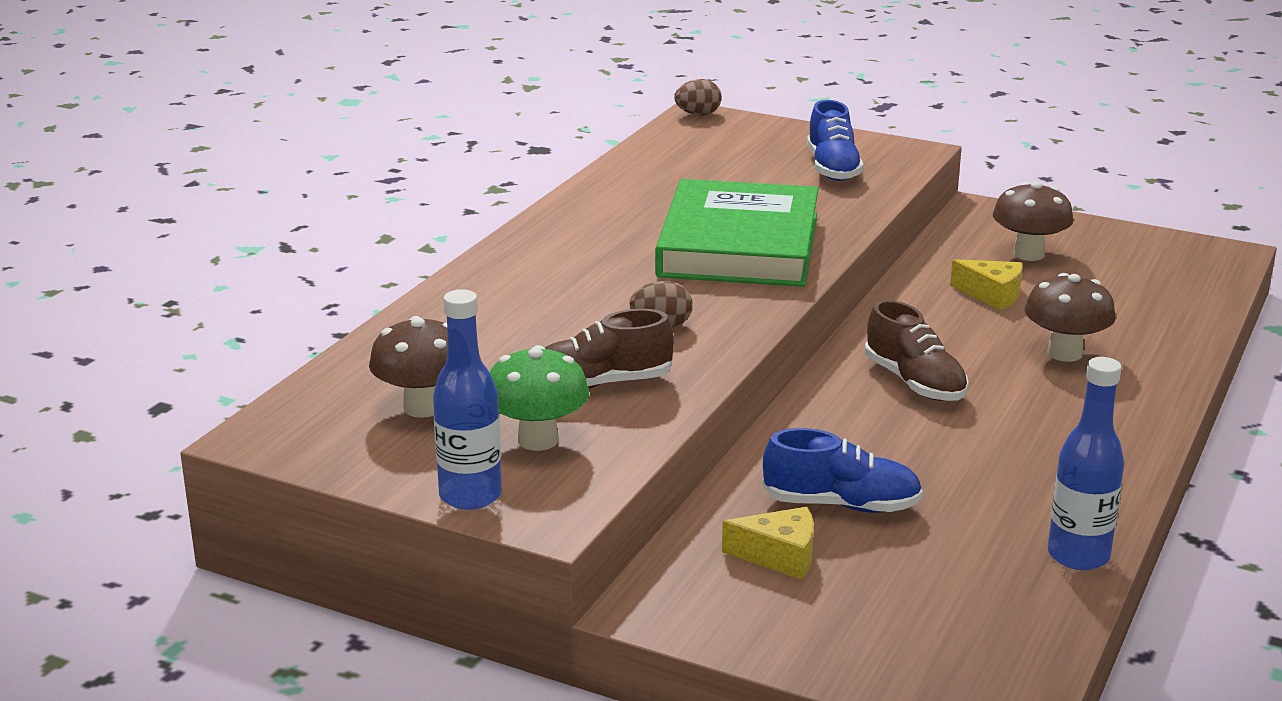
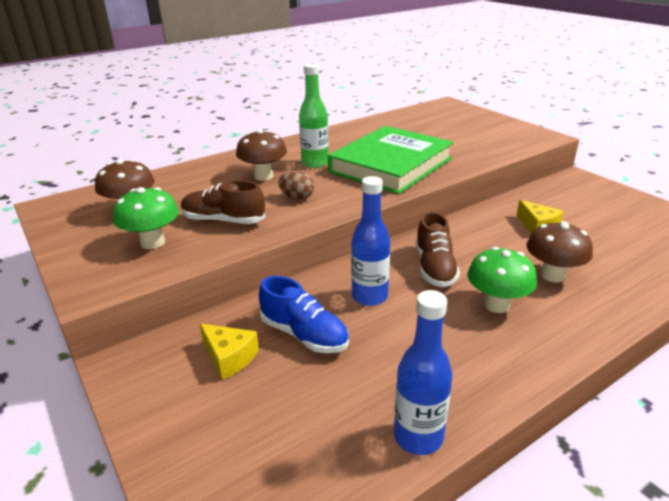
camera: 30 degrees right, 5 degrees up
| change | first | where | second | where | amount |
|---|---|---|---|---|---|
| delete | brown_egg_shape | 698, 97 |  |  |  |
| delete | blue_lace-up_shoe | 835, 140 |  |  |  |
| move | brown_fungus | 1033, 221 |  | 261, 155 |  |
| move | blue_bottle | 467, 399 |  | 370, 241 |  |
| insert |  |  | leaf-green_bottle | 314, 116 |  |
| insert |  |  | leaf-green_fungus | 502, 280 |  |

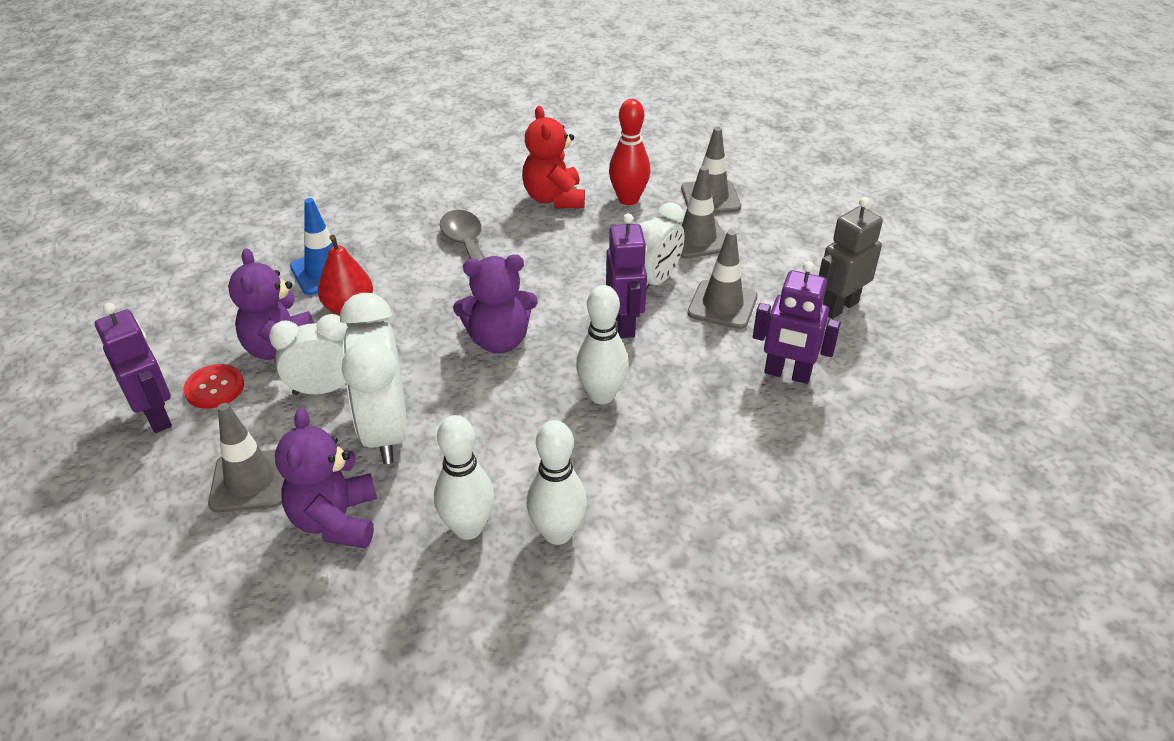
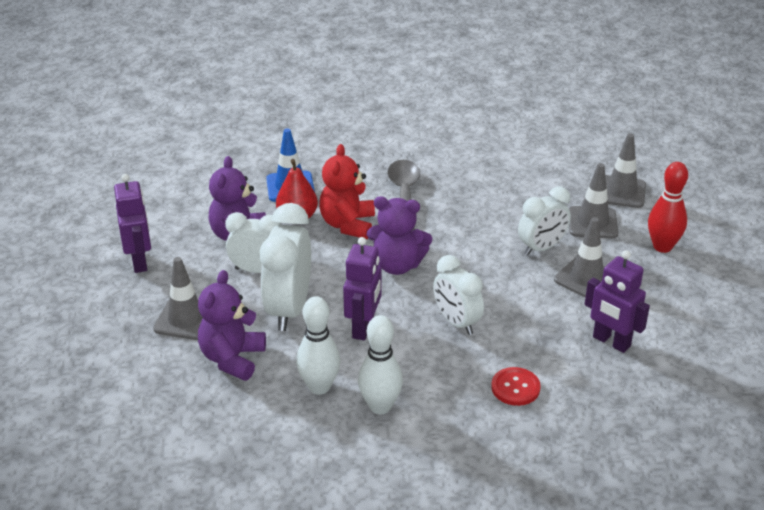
camera: 20 degrees right, 5 degrees down
| change | first | where | second | where | amount |
|---|---|---|---|---|---|
| move | red_skittle | 629, 152 |  | 668, 207 |  |
| move | red_teddy | 553, 157 |  | 347, 191 |  |
| delete | ash-grey_robot_figure | 851, 258 |  |  |  |
| move | royal_purple_robot_figure | 626, 275 |  | 362, 288 |  |
| replace | pure_white_skittle | 602, 344 | pure_white_clock | 458, 295 |  |
| move | red_button | 213, 386 |  | 515, 386 |  |

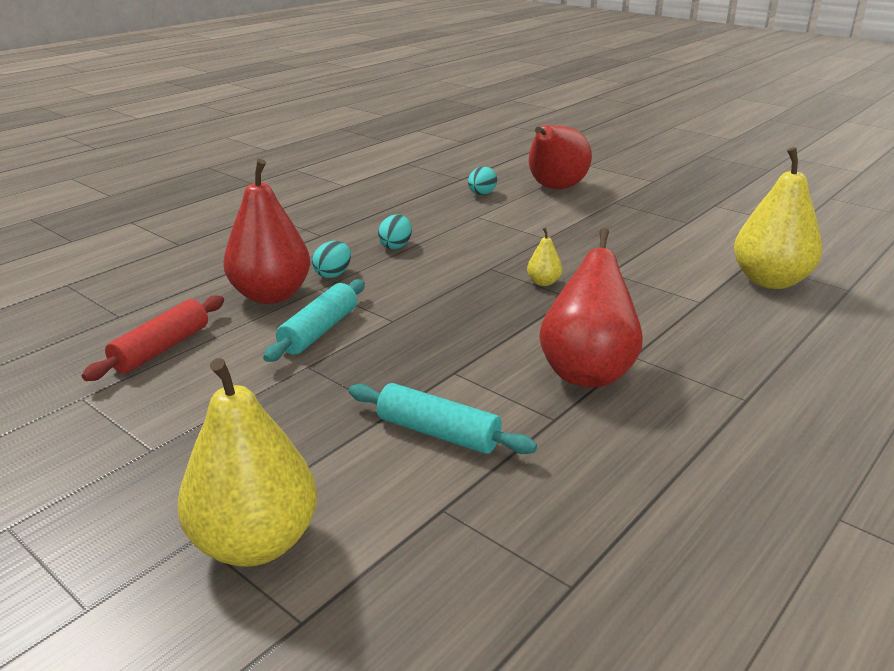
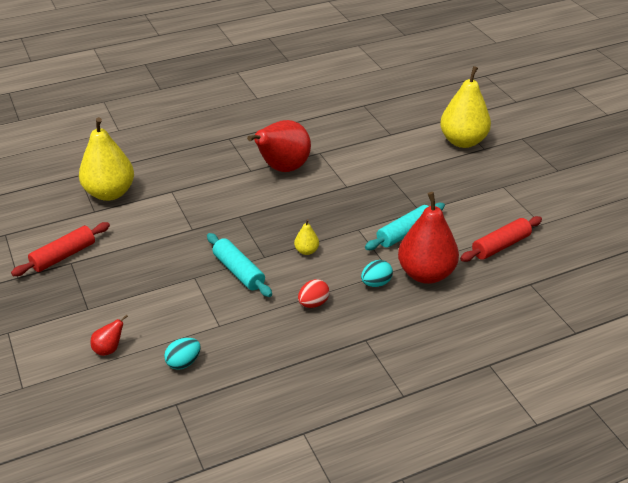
camera: 155 degrees left, 10 degrees up
| change | first | where | second | where | amount |
|---|---|---|---|---|---|
| resize | red_pear | 560, 157 |  | 109, 335 | x0.43 |
| recolor | teal_egg_shape | 395, 231 | red_egg_shape | 314, 293 |  |
| move | bright_yellow_pear | 544, 257 |  | 306, 237 |  |
| move | teal_pastry_roller | 443, 418 |  | 239, 265 |  |
| insert |  |  | red_pastry_roller | 60, 249 |  |

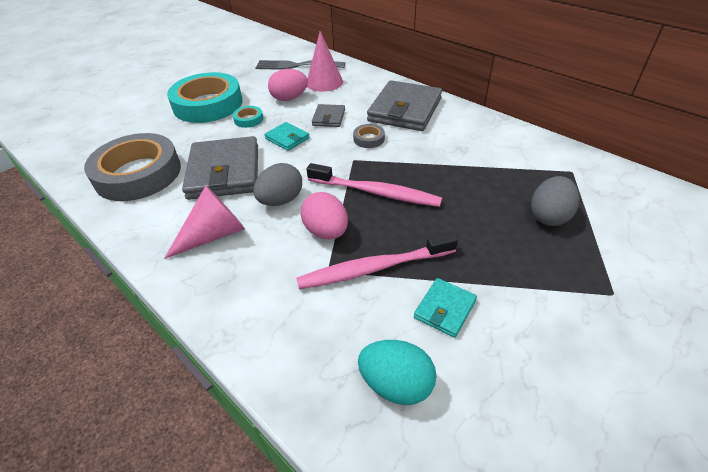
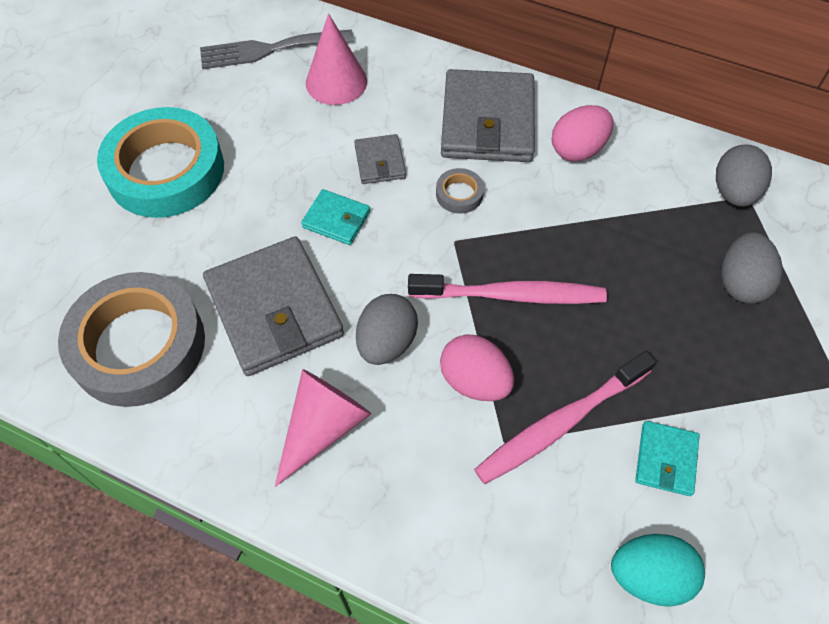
camera: 20 degrees left, 15 degrees up
| change | first | where | second | where | amount |
|---|---|---|---|---|---|
| move | rosy_egg_shape | 288, 85 |  | 582, 133 |  |
| delete | teal_tape | 248, 117 |  |  |  |
| insert |  |  | ash-grey_egg_shape | 744, 175 |  |

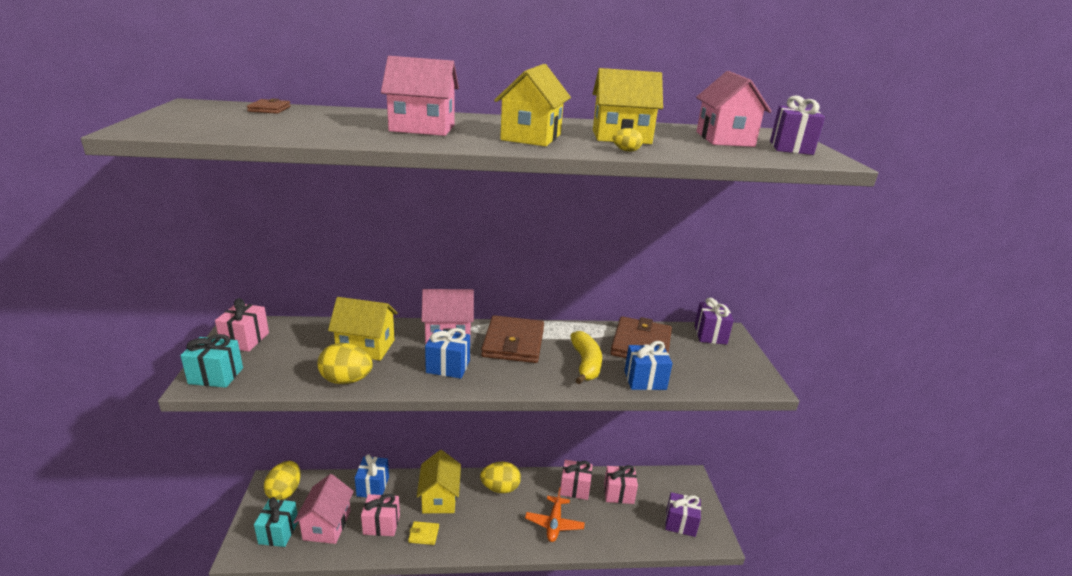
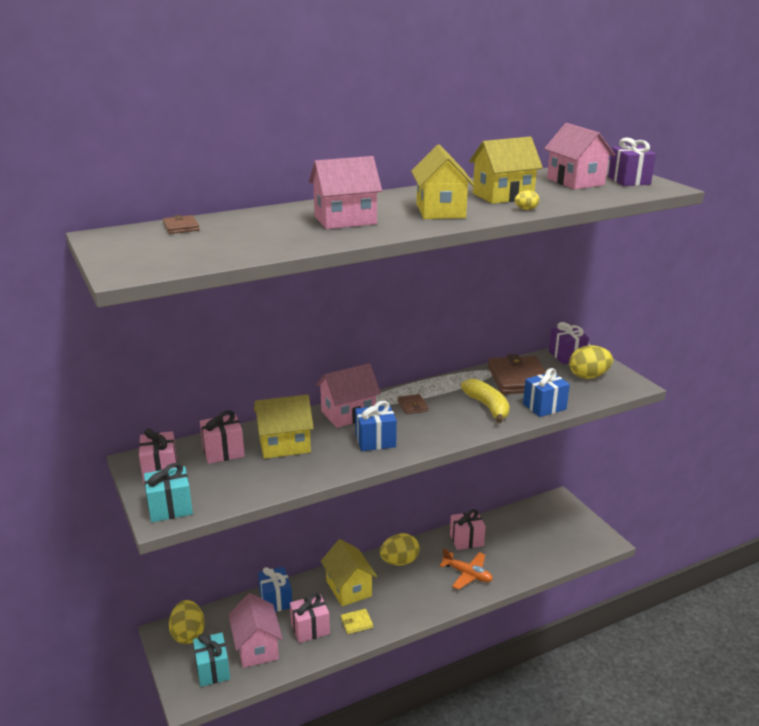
camera: 20 degrees left, 0 degrees up
| change | first | where | second | where | amount |
|---|---|---|---|---|---|
| resize | brown_billfold | 512, 339 |  | 413, 404 | x0.45 |
| move | bright_yellow_egg_shape | 345, 363 |  | 591, 362 |  |
| move | rosy_wrapped_gift | 621, 484 |  | 222, 437 |  |
| rotate | orange_toy_plane | 555, 514 |  | 466, 569 | 45 degrees counterclockwise |
| delete | royal_purple_wrapped_gift | 683, 514 |  |  |  |

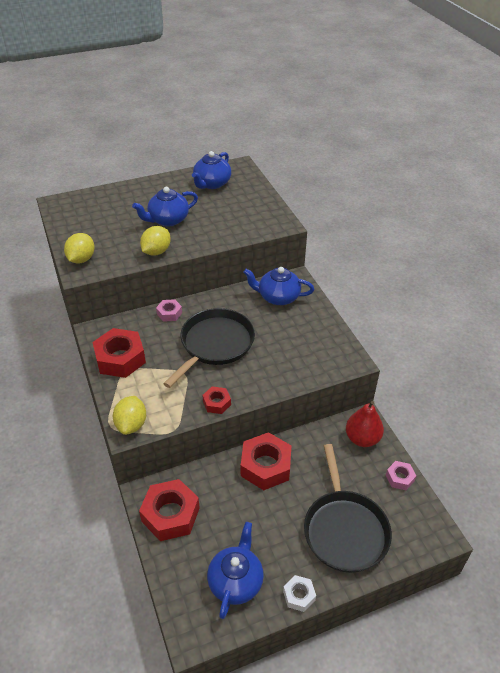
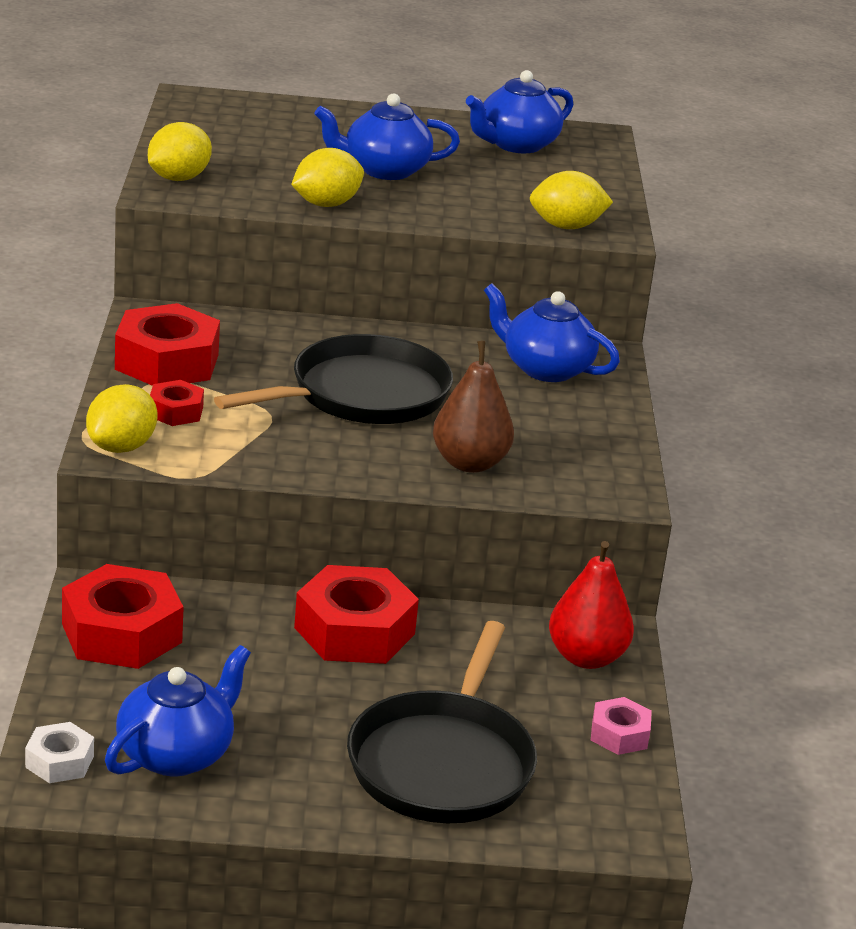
camera: 20 degrees right, 15 degrees down
| change | first | where | second | where | amount |
|---|---|---|---|---|---|
| delete | rosy_hexagon_nut | 169, 310 |  |  |  |
| move | red_hexagon_nut | 216, 400 |  | 177, 403 |  |
| move | pure_white_hexagon_nut | 299, 593 |  | 59, 752 |  |
| insert |  |  | bright_yellow_lemon | 571, 200 |  |
| insert |  |  | brown_pear | 473, 407 |  |

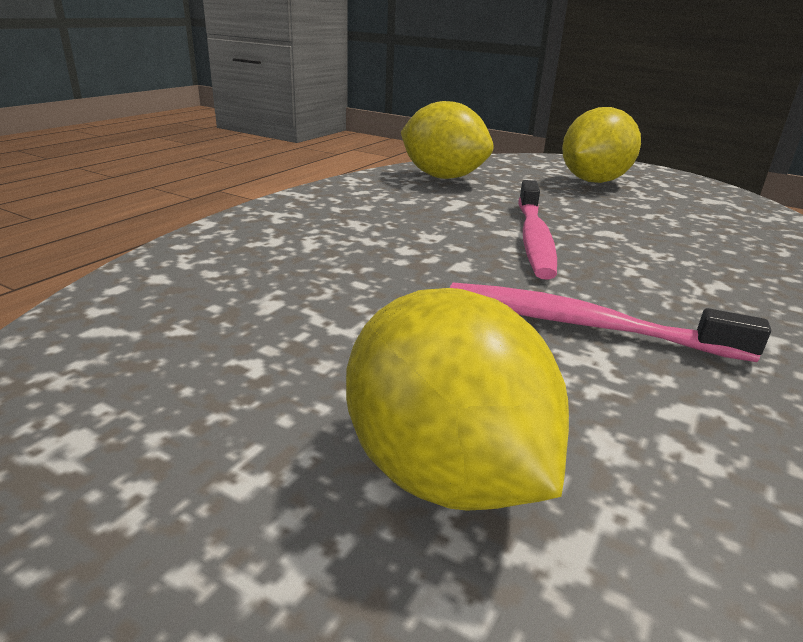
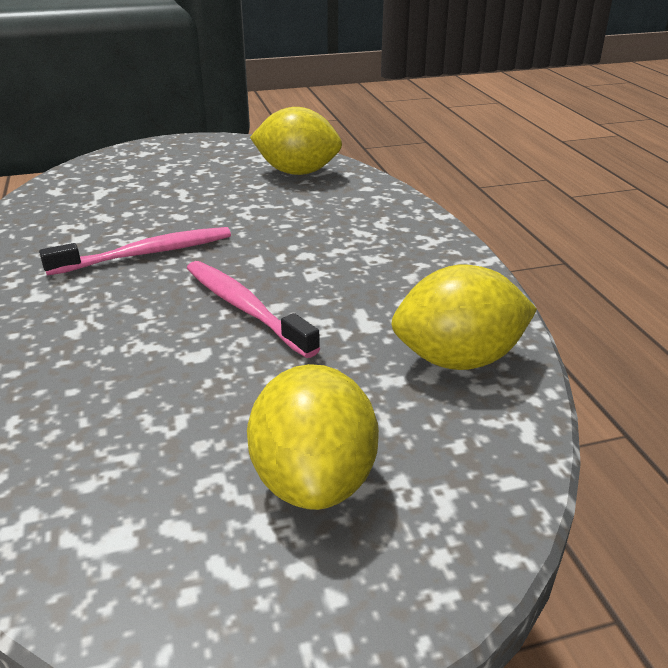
camera: 135 degrees right, 5 degrees up
| change | first | where | second | where | amount |
|---|---|---|---|---|---|
| move | bright_yellow_lemon | 457, 399 |  | 296, 141 |  |

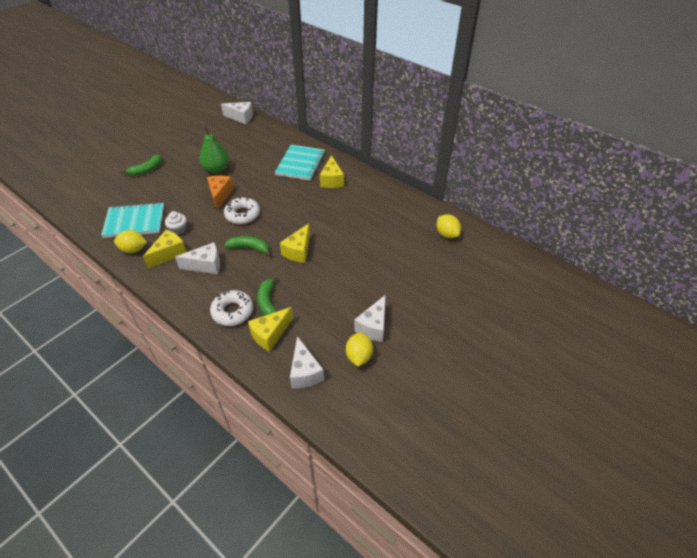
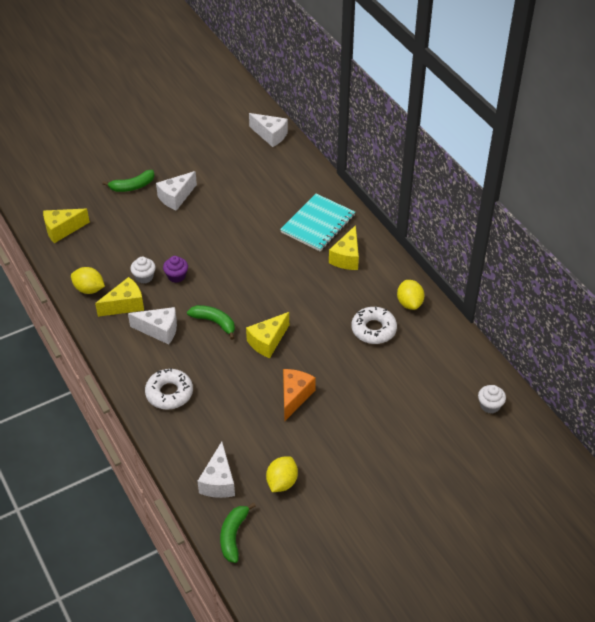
camera: 20 degrees right, 0 degrees up
| change | first | where | second | where | amount |
|---|---|---|---|---|---|
| delete | leaf-green_pear | 214, 150 |  |  |  |
| move | orange_cheese_wedge | 220, 193 |  | 299, 395 |  |
| move | pure_white_glazed_donut | 242, 210 |  | 374, 325 |  |
| delete | teal_notepad | 132, 220 |  |  |  |
| move | bright_yellow_lemon | 449, 226 |  | 410, 295 |  |
| move | leaf-green_banana | 268, 295 |  | 238, 532 |  |
| move | pure_white_cheese_wedge | 370, 318 |  | 176, 191 |  |
| move | bright_yellow_cheese_wedge | 270, 329 |  | 66, 226 |  |
| insert |  |  | royal_purple_cupcake | 175, 269 |  |
| insert |  |  | pure_white_cupcake | 492, 399 |  |

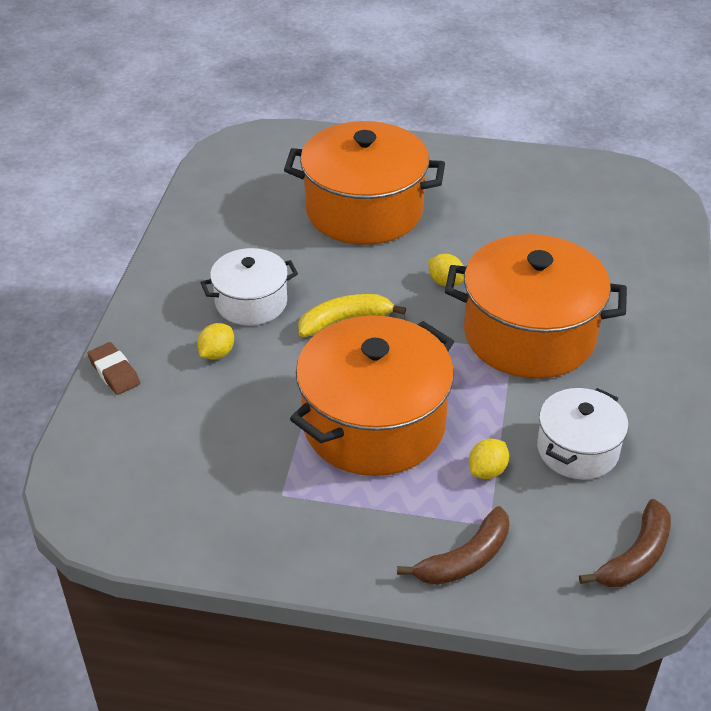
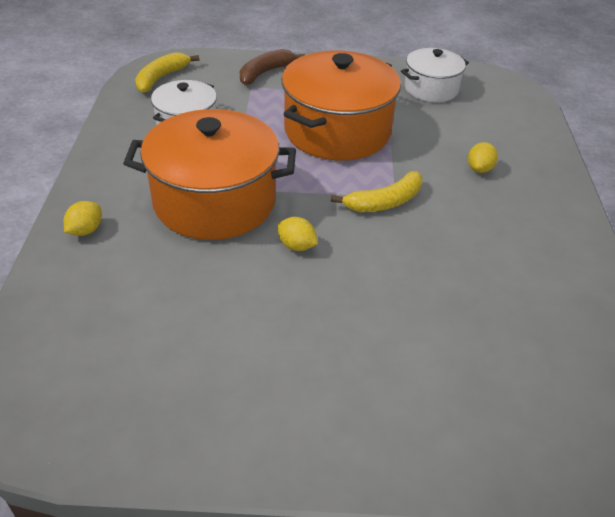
camera: 170 degrees right, 0 degrees up
| change | first | where | second | where | amount |
|---|---|---|---|---|---|
| delete | orange_pot | 364, 183 |  |  |  |
| move | pure_white_pot | 249, 287 |  | 435, 75 |  |
| delete | brown_eraser | 113, 368 |  |  |  |
| move | bright_yellow_lemon | 489, 459 |  | 83, 218 |  |
| recolor | brown_banana | 625, 543 | bright_yellow_banana | 167, 72 |  |

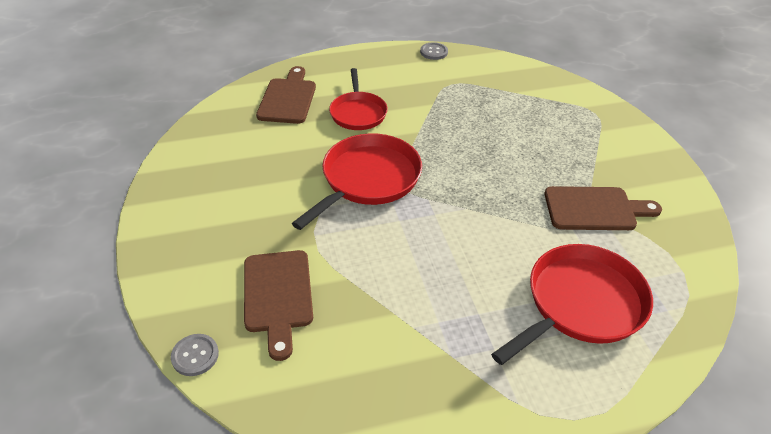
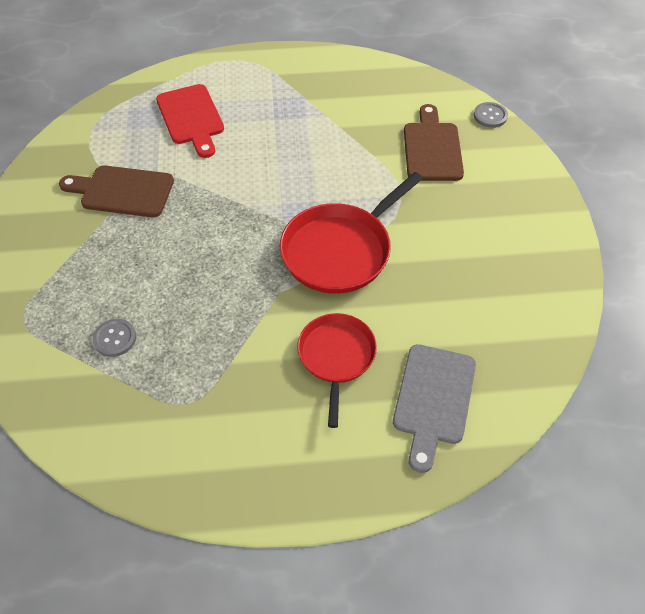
camera: 170 degrees left, 10 degrees up
| change | first | where | second | where | amount |
|---|---|---|---|---|---|
| move | ash-grey_button | 434, 51 |  | 114, 338 |  |
| recolor | brown_bread_board | 286, 95 | ash-grey_bread_board | 434, 408 |  |
| replace | red_pan | 572, 304 | red_bread_board | 190, 121 |  |

